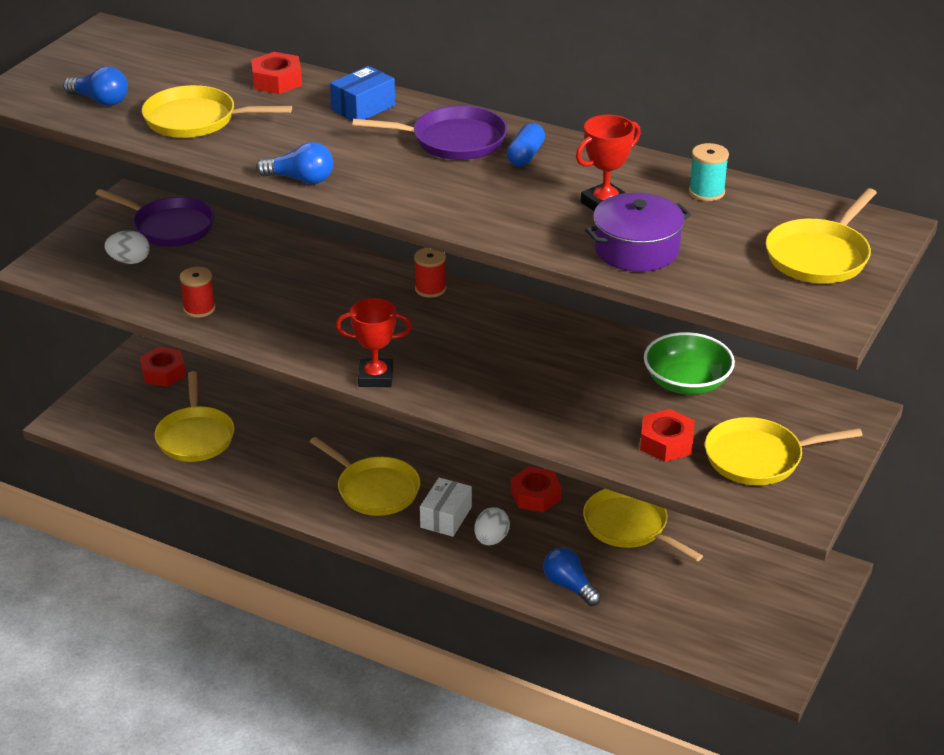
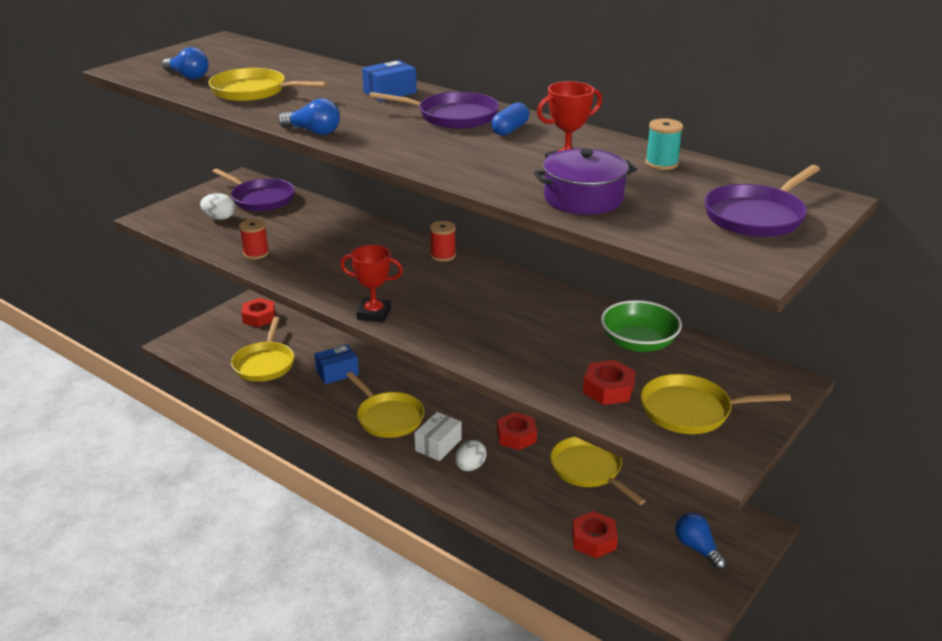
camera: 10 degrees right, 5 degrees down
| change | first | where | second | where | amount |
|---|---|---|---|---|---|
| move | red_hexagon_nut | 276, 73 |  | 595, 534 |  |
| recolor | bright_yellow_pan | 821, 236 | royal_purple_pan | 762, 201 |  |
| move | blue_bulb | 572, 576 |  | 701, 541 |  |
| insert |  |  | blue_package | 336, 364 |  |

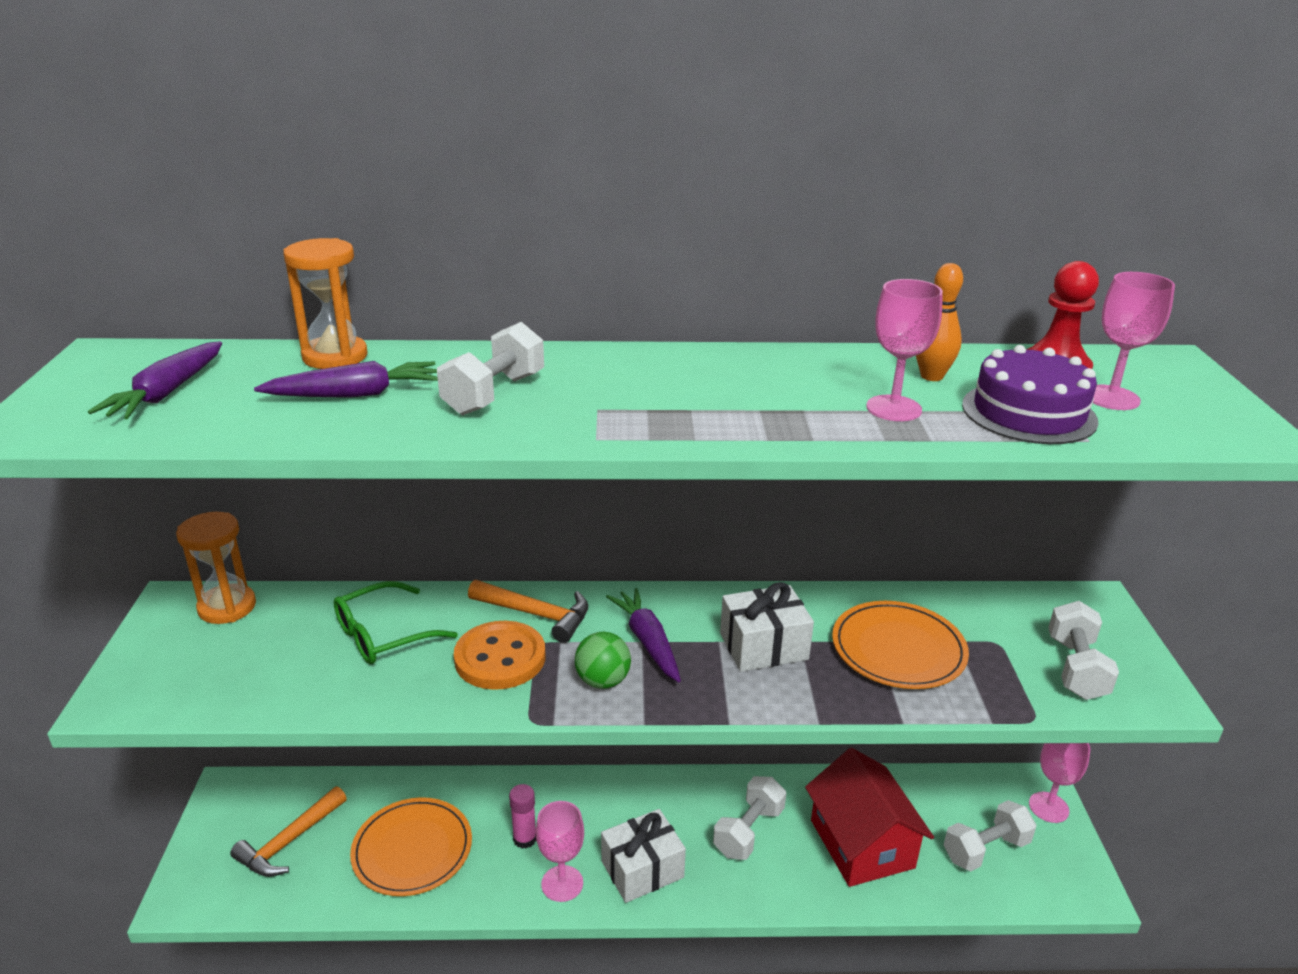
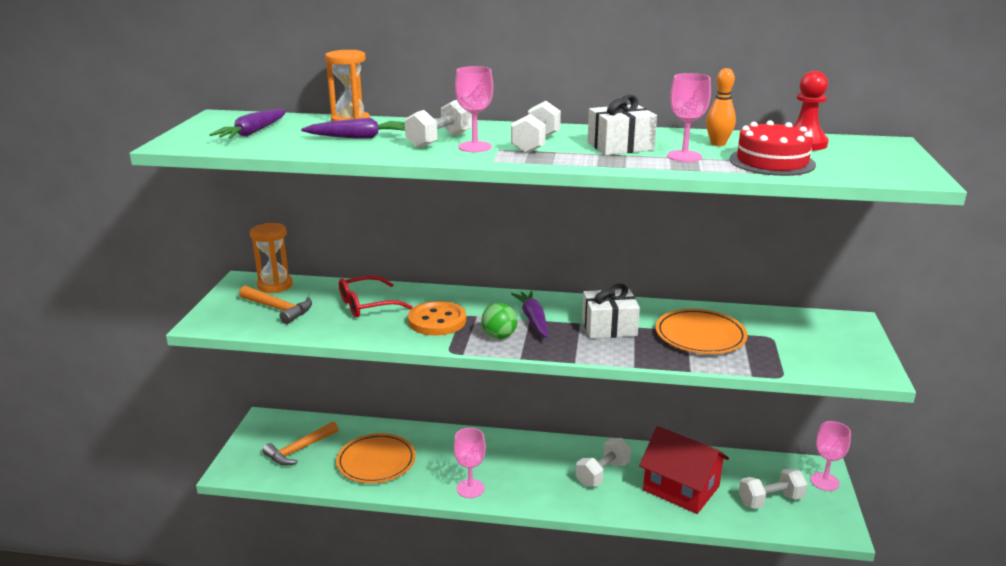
camera: 10 degrees right, 5 degrees down
| change | first | where | second | where | amount |
|---|---|---|---|---|---|
| move | rosy_goblet | 1134, 341 |  | 474, 109 |  |
| recolor | royal_purple_gateau | 1030, 394 | red_gateau | 772, 148 |  |
| move | orange_hammer | 528, 611 |  | 275, 305 |  |
| recolor | leaf-green_glasses | 396, 622 | red_glasses | 376, 296 |  |
| move | pure_white_free_weight | 1083, 650 |  | 536, 127 |  |
| rotate | red_cottage | 869, 817 |  | 684, 470 | 45 degrees counterclockwise |
| delete | rosy_glue | 522, 816 |  |  |  |
| move | pure_white_wrapped_gift | 643, 856 |  | 622, 125 |  |

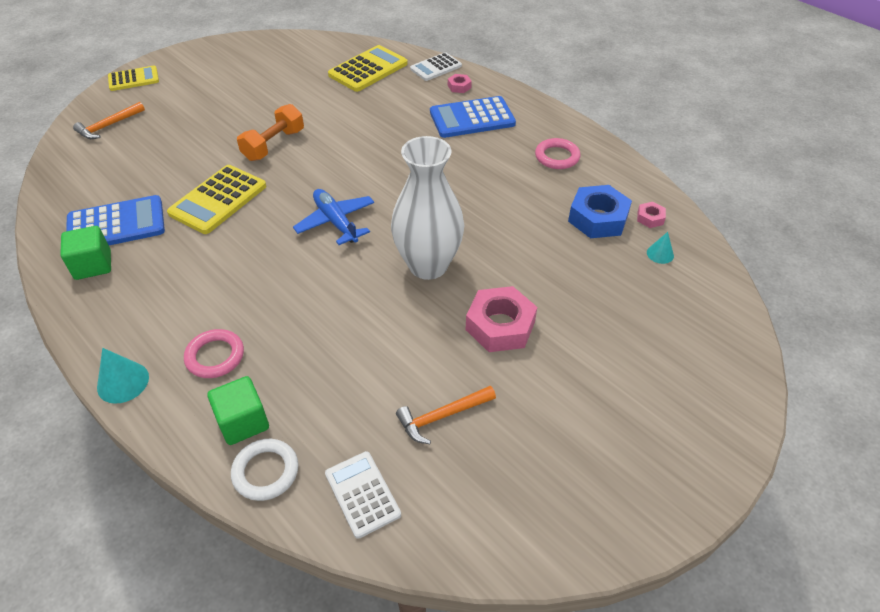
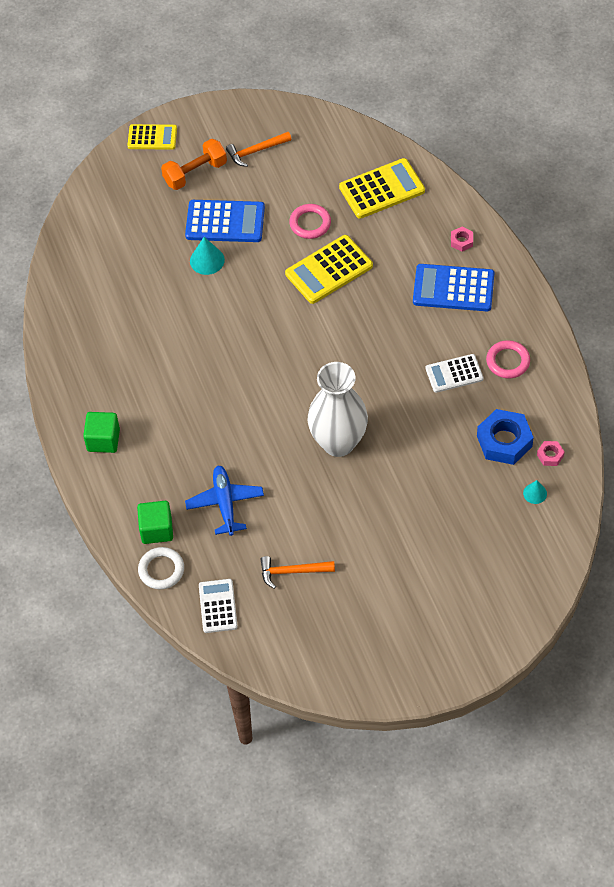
camera: 25 degrees right, 10 degrees up
| change | first | where | second | where | amount |
|---|---|---|---|---|---|
| move | pure_white_calculator | 436, 66 |  | 454, 373 |  |
| move | orange_hammer | 109, 120 |  | 258, 149 |  |
| move | orange_free_weight | 270, 132 |  | 194, 164 |  |
| move | bright_yellow_calculator | 216, 199 |  | 329, 269 |  |
| move | blue_toy_plane | 333, 217 |  | 224, 500 |  |
| move | blue_calculator | 115, 220 |  | 225, 221 |  |
| move | leaf-green_solid_cube | 85, 253 |  | 101, 432 |  |
| delete | rosy_hexagon_nut | 501, 319 |  |  |  |
| move | rosy_ring | 214, 353 |  | 310, 221 |  |
| move | teal_cone_shape | 123, 376 |  | 207, 256 |  |

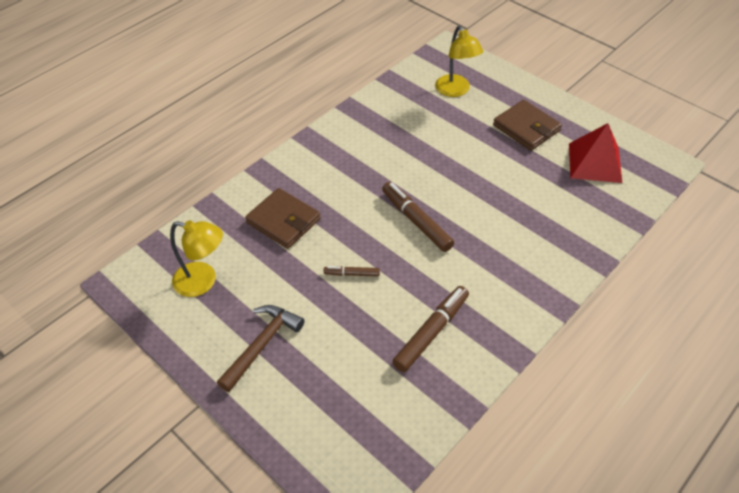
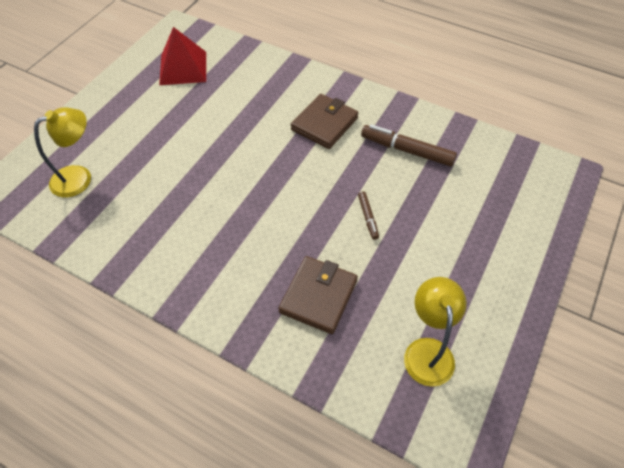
camera: 105 degrees left, 5 degrees up
| change | first | where | second | where | amount |
|---|---|---|---|---|---|
| move | brown_billfold | 527, 125 |  | 324, 121 |  |
| delete | brown_felt_pen | 418, 217 |  |  |  |
| delete | brown_hammer | 261, 348 |  |  |  |

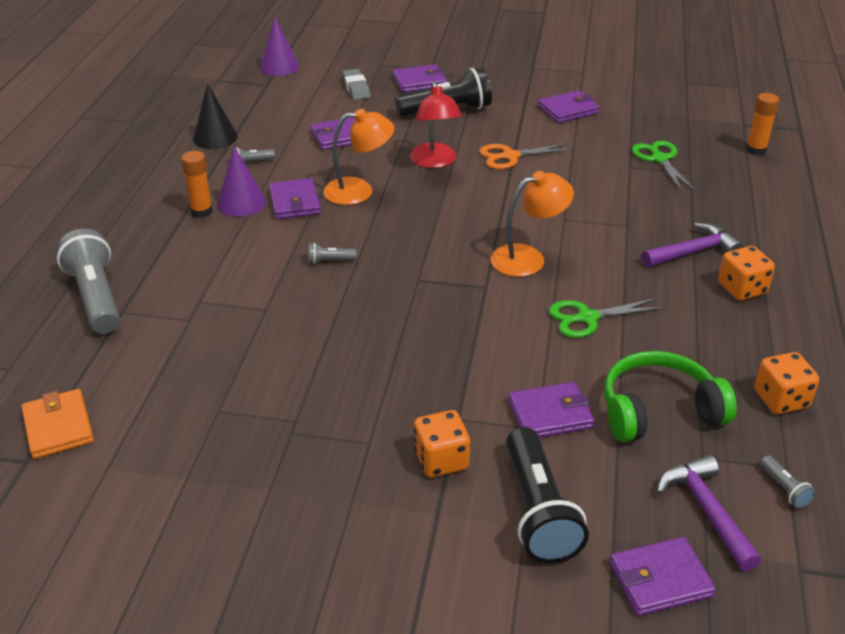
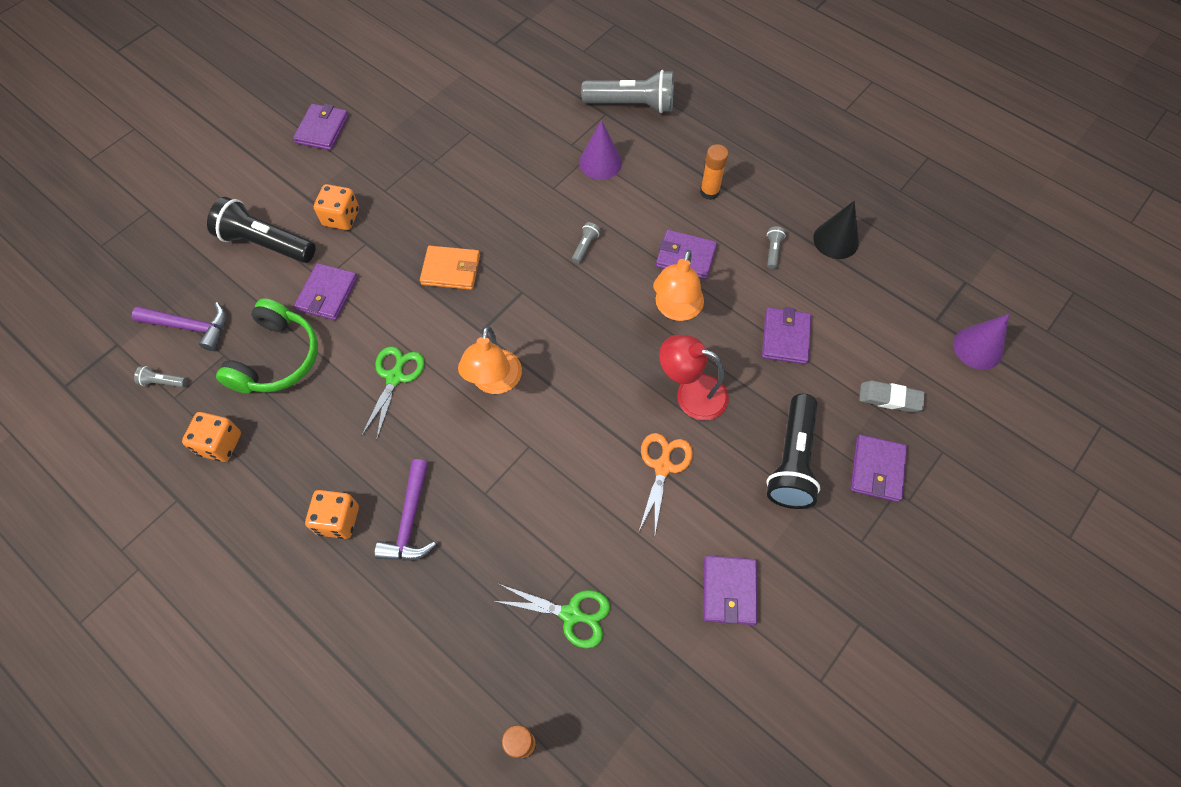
camera: 120 degrees right, 25 degrees up
| change | first | where | second | where | amount |
|---|---|---|---|---|---|
| move | royal_purple_cone_shape | 241, 181 |  | 600, 150 |  |
| move | orange_billfold | 57, 424 |  | 450, 268 |  |
| move | royal_purple_billfold | 662, 576 |  | 321, 127 |  |

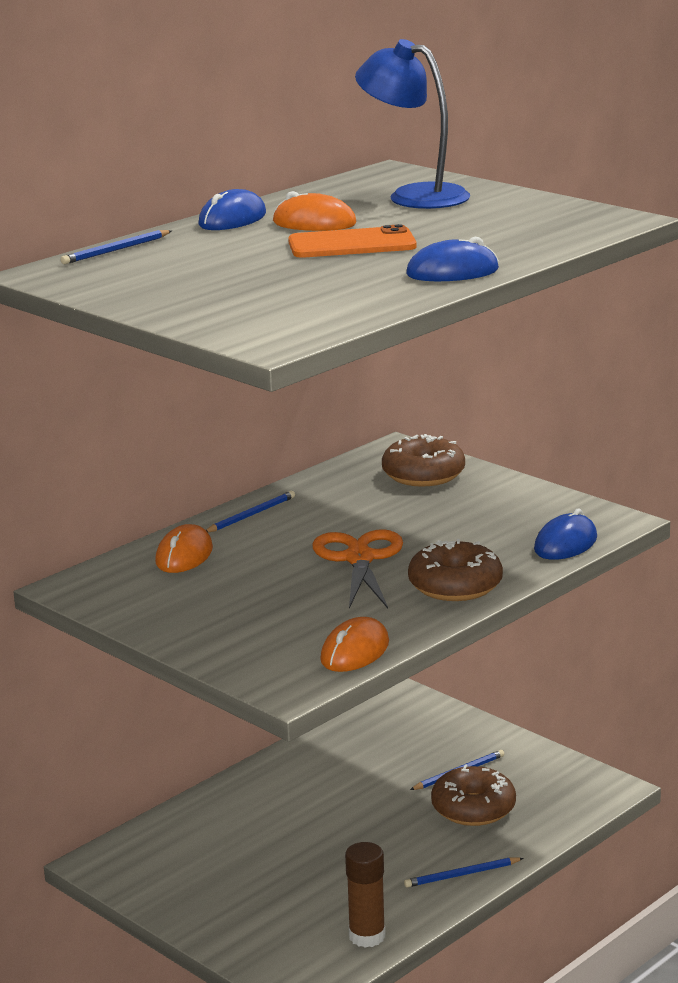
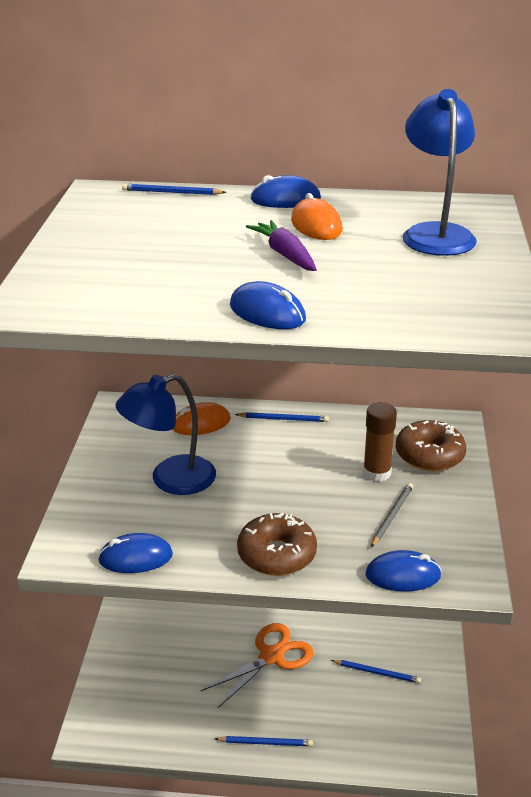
camera: 50 degrees right, 10 degrees up
| change | first | where | second | where | amount |
|---|---|---|---|---|---|
| replace | orange_phone | 352, 241 | royal_purple_toy_carrot | 281, 245 |  |
| move | orange_shears | 358, 569 |  | 257, 665 |  |
| recolor | orange_mouse | 354, 644 | blue_mouse | 135, 553 |  |
| delete | brown_glazed_donut | 473, 795 |  |  |  |
| move | brown_glue | 365, 895 |  | 380, 442 |  |
| rotate | blue_wooden_pencil | 464, 872 |  | 264, 741 | 150 degrees clockwise |
| insert |  |  | blue_desk_lamp | 166, 434 |  |
| insert |  |  | ash-grey_wooden_pencil | 392, 515 |  |

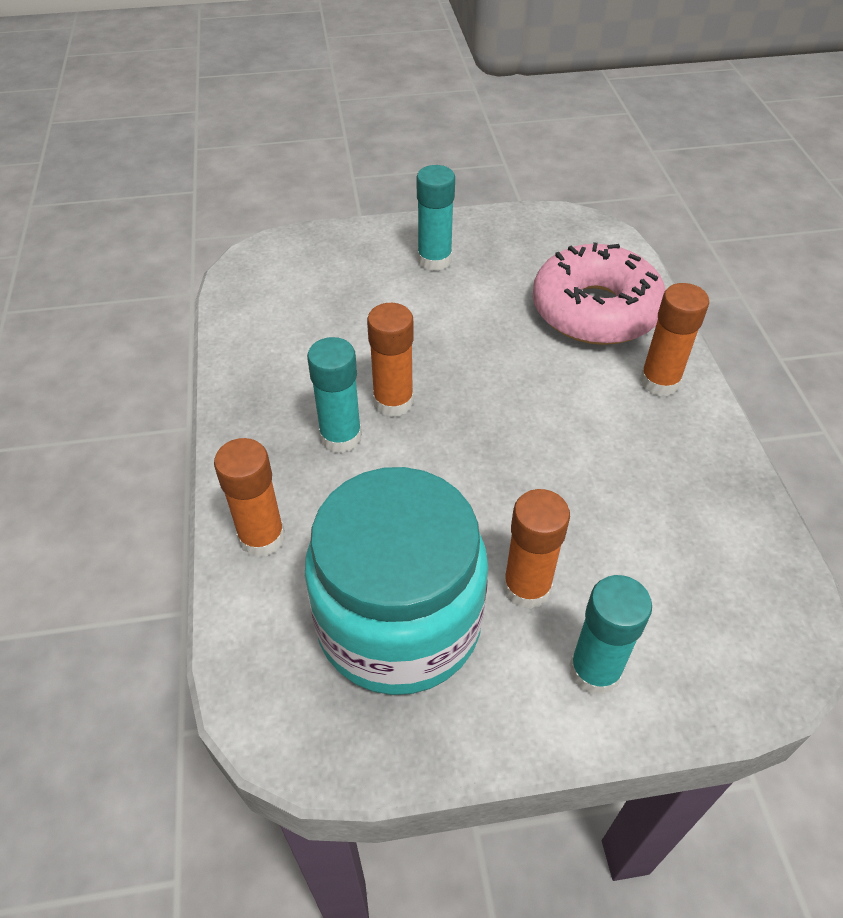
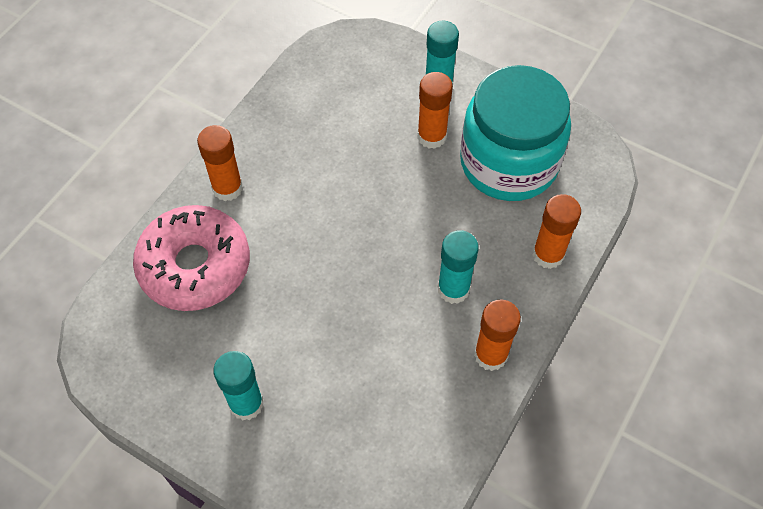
camera: 140 degrees left, 10 degrees up
| change | first | where | second | where | amount |
|---|---|---|---|---|---|
| move | orange_glue | 390, 360 |  | 497, 335 |  |

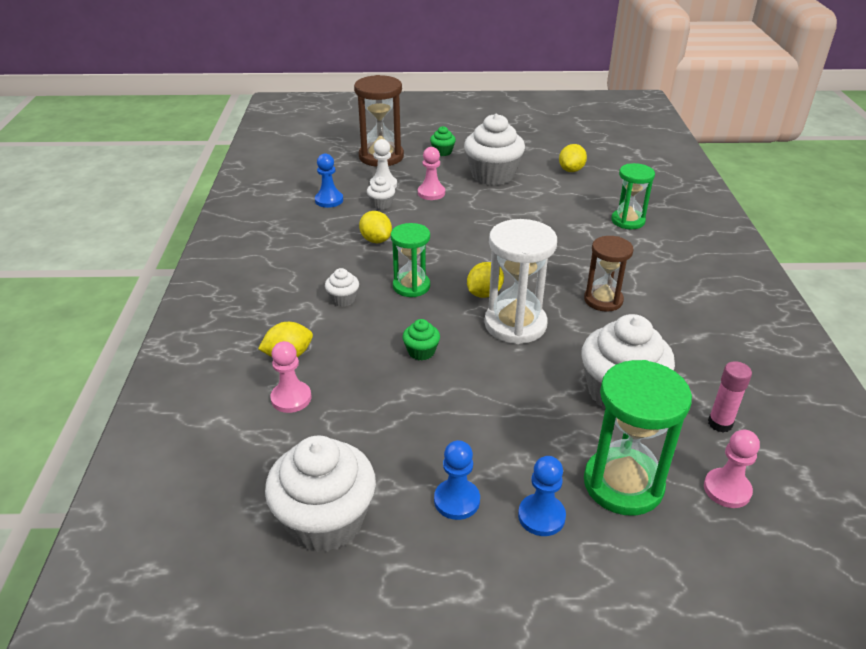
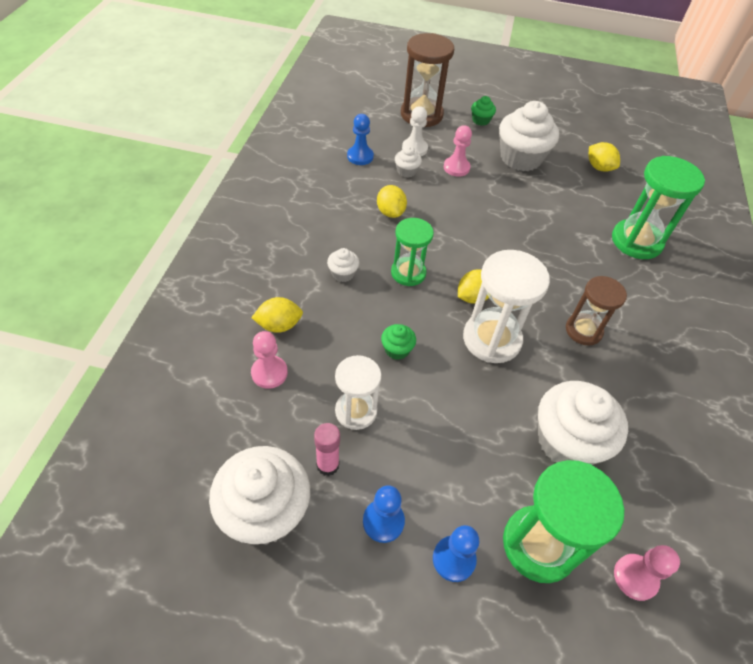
camera: 10 degrees right, 15 degrees up
| change | first | where | second | where | amount |
|---|---|---|---|---|---|
| rotate | bright_yellow_lemon | 573, 158 |  | 604, 157 | 75 degrees counterclockwise |
| resize | leaf-green_hourglass | 633, 196 |  | 658, 207 | x1.55 |
| move | rosy_glue | 730, 397 |  | 327, 449 |  |
| insert |  |  | pure_white_hourglass | 358, 392 |  |

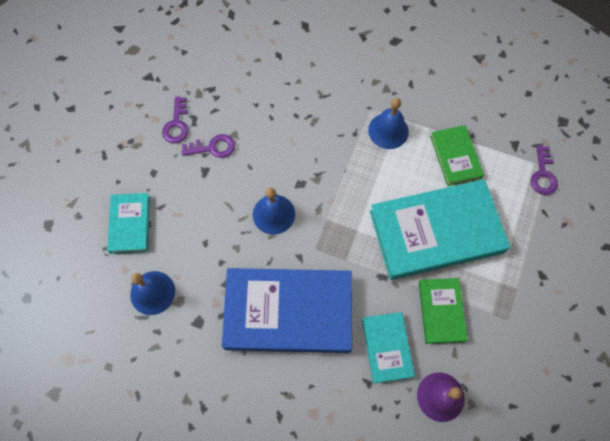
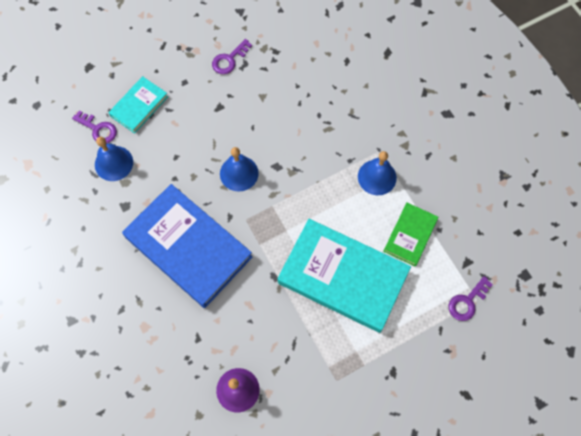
camera: 40 degrees right, 0 degrees up
| change | first | where | second | where | amount |
|---|---|---|---|---|---|
| move | royal_purple_door_key | 208, 146 |  | 94, 127 |  |
| delete | leaf-green_book | 443, 311 |  |  |  |
| delete | teal_book | 388, 348 |  |  |  |

